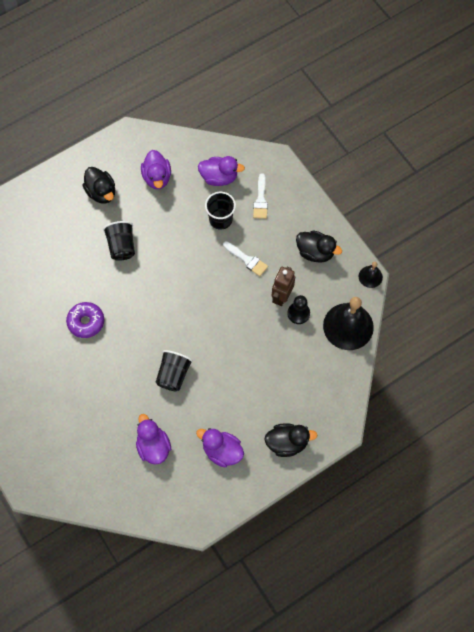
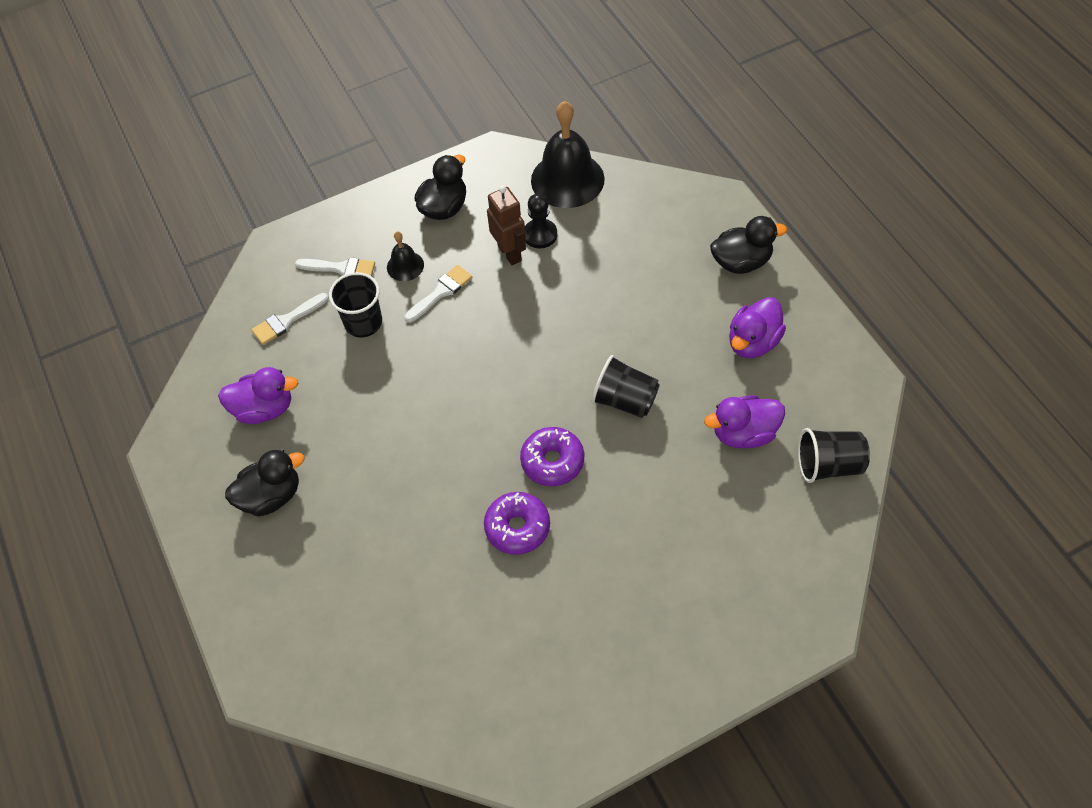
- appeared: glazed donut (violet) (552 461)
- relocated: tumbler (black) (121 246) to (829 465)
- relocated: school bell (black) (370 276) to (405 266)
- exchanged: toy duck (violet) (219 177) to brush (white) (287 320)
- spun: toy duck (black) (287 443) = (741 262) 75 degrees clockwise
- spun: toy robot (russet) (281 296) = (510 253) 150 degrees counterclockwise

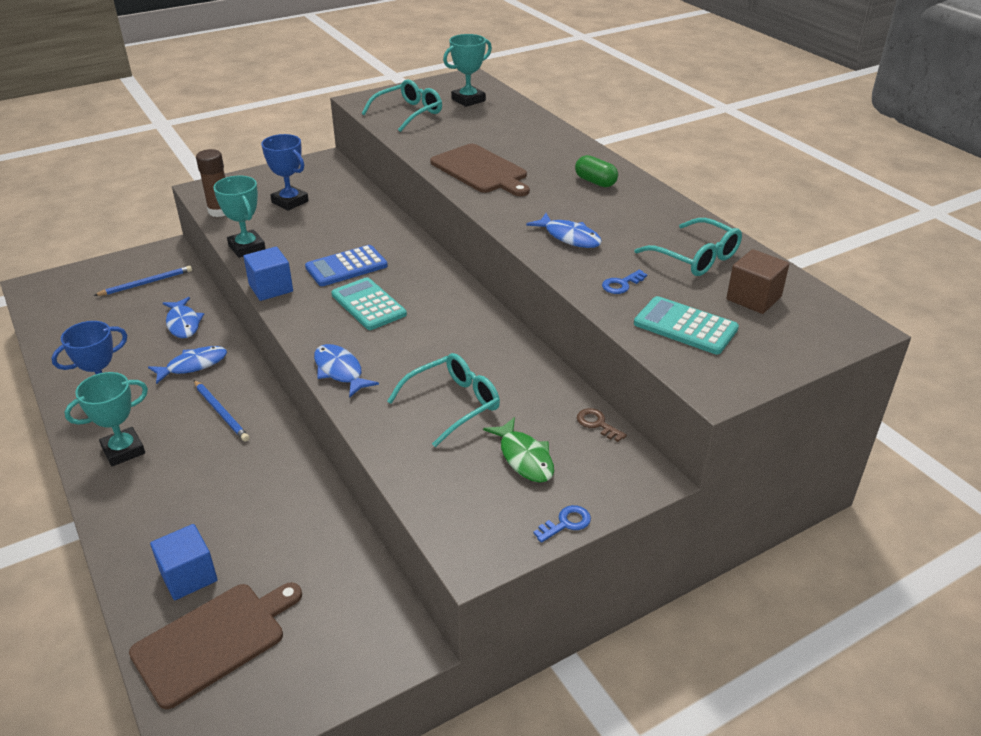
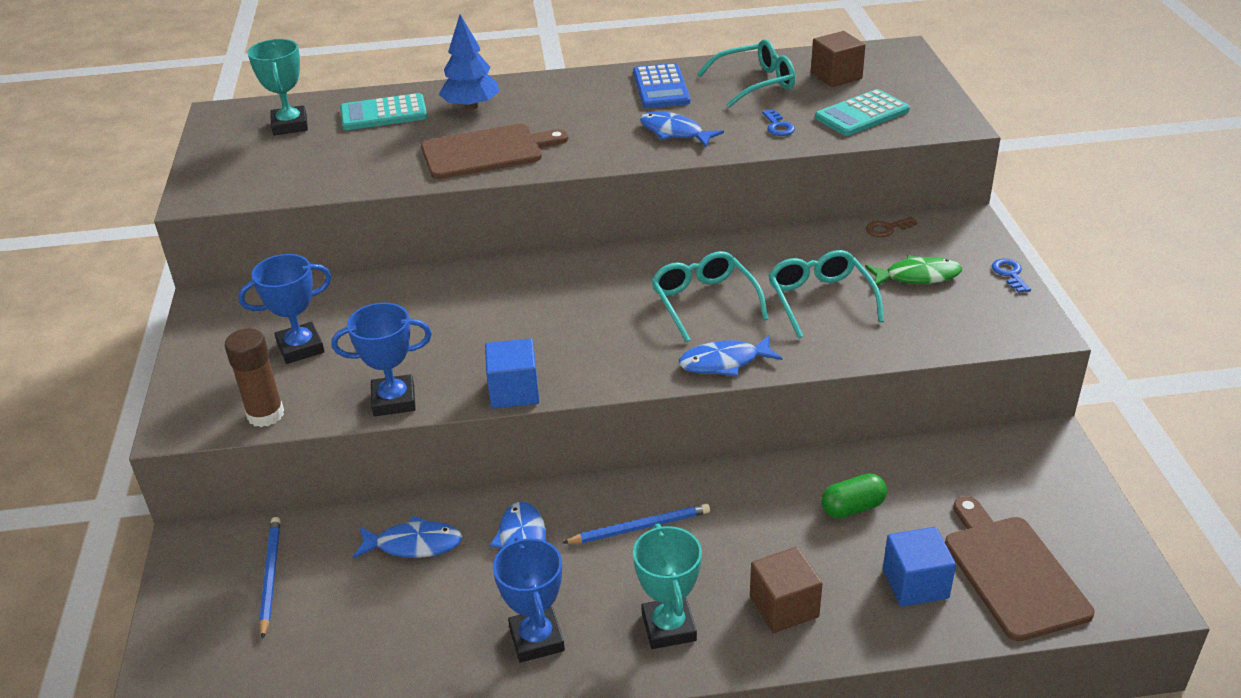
- appeared: tree (blue) (471 106)
- appeared: cube (russet) (784 606)
- relocated: calculator (blue) (346 267) to (661 87)
- relocated: calculator (teal) (368 304) to (383 113)
- relocated: eyeglasses (teal) (409 113) to (704 302)
- relocated: pill (emerald) (595 182) to (852 508)
- colour: award cup (teal) (247 247) to award cup (blue) (394 400)
- spun: toy fish (blue) (569 237) = (674 132) 120 degrees counterclockwise

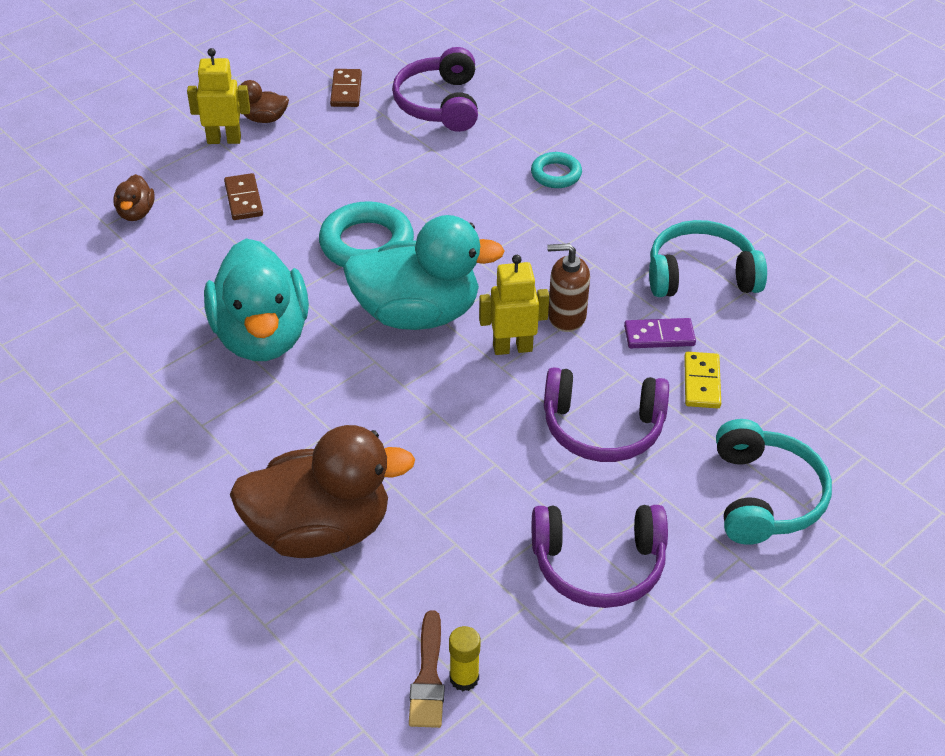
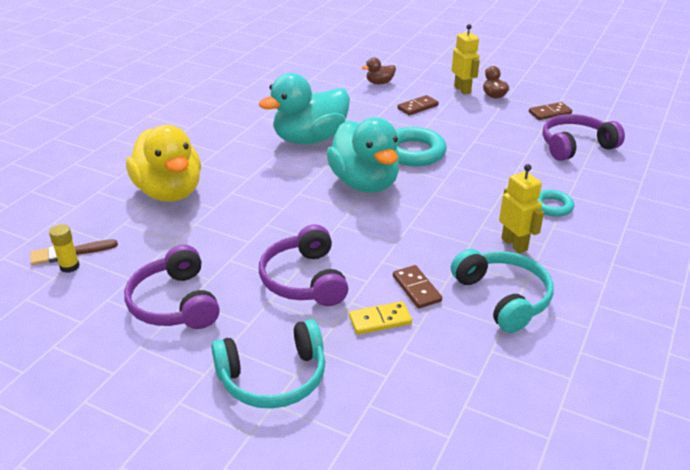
- missing: soap pump (russet) (566 316)
- relocated: toy robot (bright yellow) (512 348) to (514 244)
- colour: toy duck (russet) (320 530) to toy duck (bright yellow) (169 192)
- colour: domino piece (violet) (659 336) to domino piece (russet) (416 289)

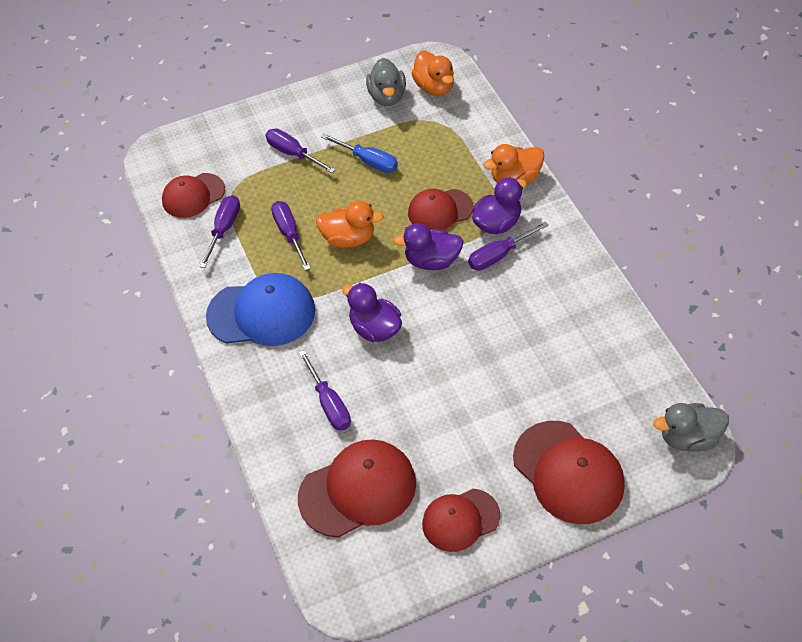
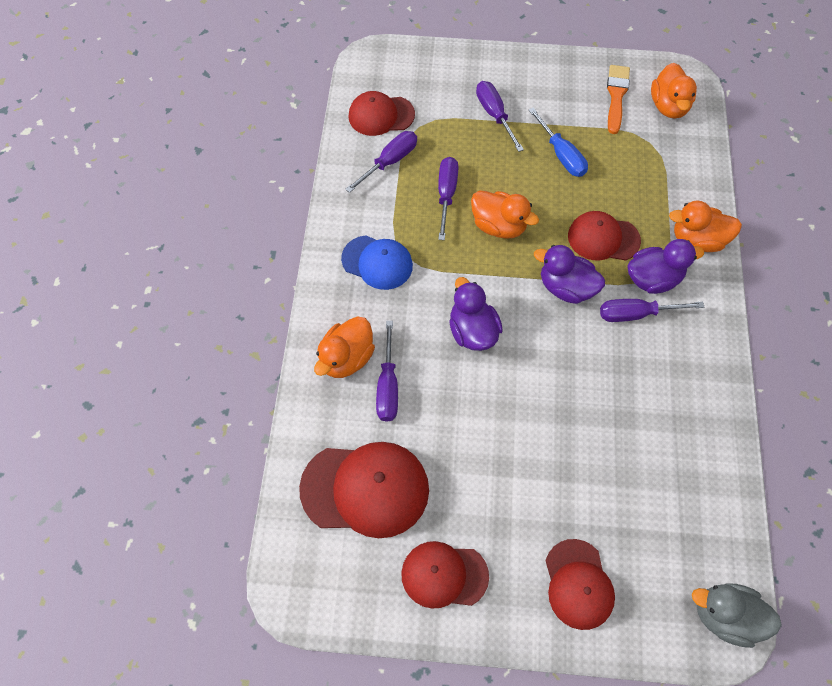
- appeared: toy duck (bright orange) (346 358)
- exchanged: toy duck (grey) (387 96) to brush (bright orange) (616 96)
- size: peaked cap (blue) (261 313) = (377 262) x0.65
- size: peaked cap (crimson) (568 472) = (578 584) x0.65

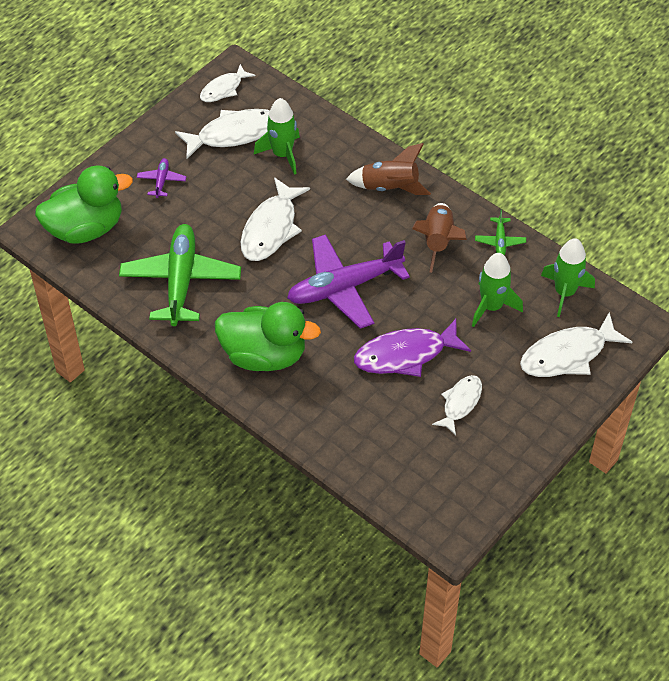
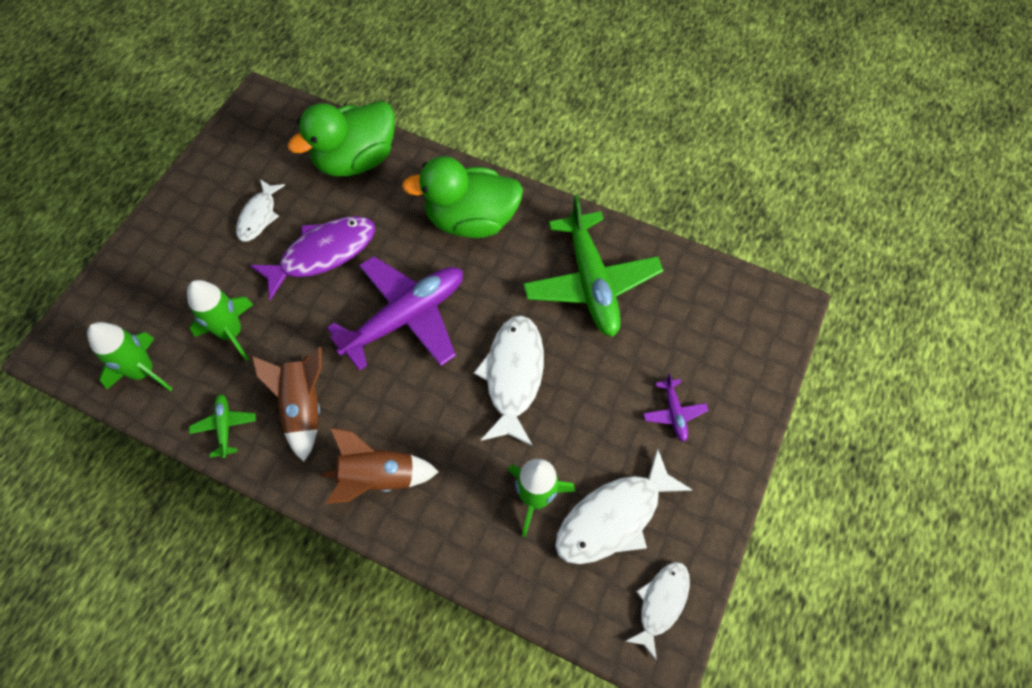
- missing: toy fish (white) (568 354)
- relocated: toy duck (emerald) (86 229) to (356 160)

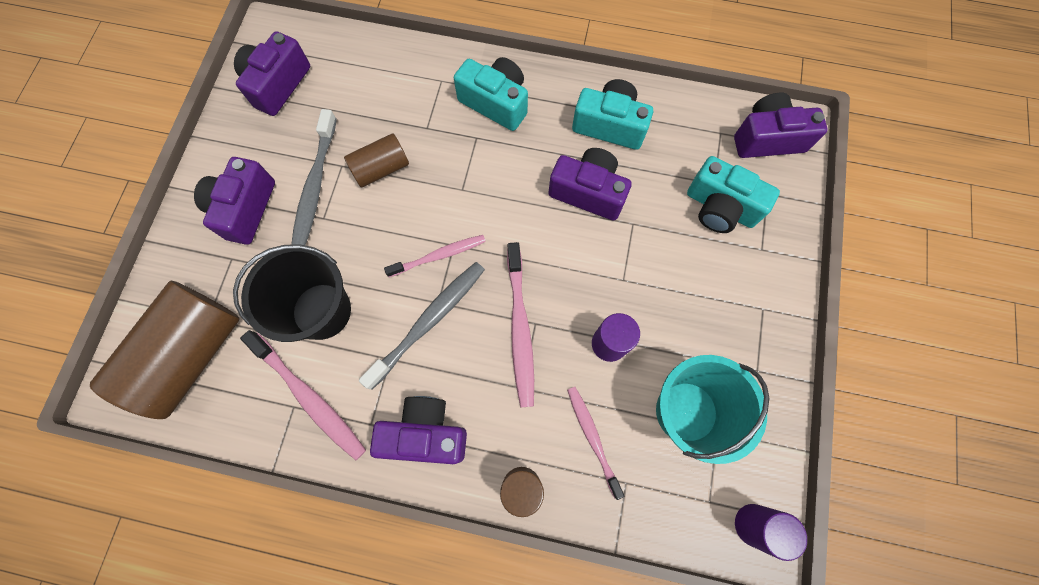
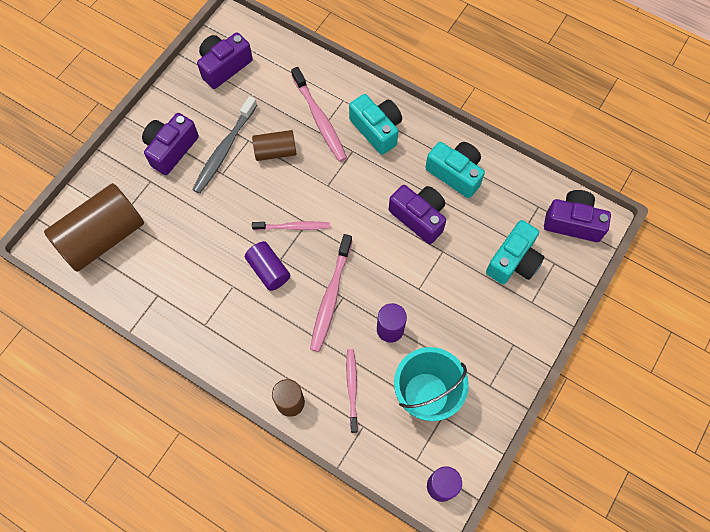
- missing: sand bucket (black) (322 311)
- missing: camera (violet) (425 433)
- relocated: tooth brush (pink) (309 397) to (319 119)
- exchanged: tooth brush (grey) (428 322) to cylinder shape (violet) (268 270)
- spun: camera (teal) (720 207) = (513 261) 105 degrees counterclockwise

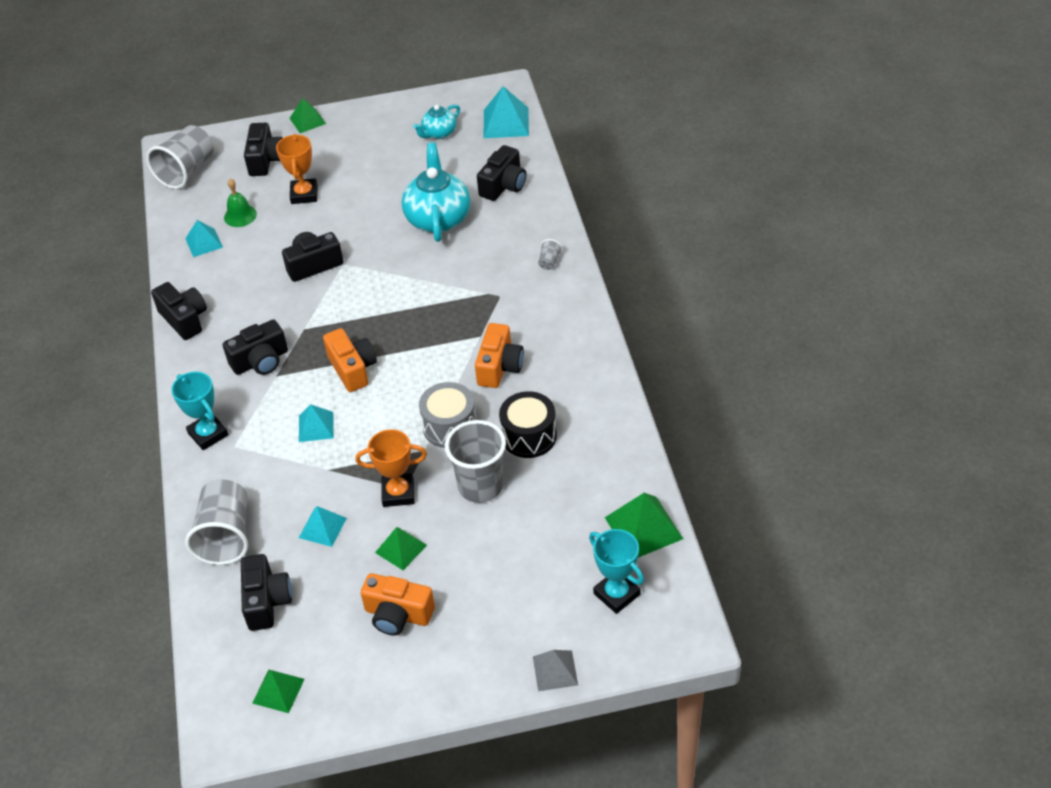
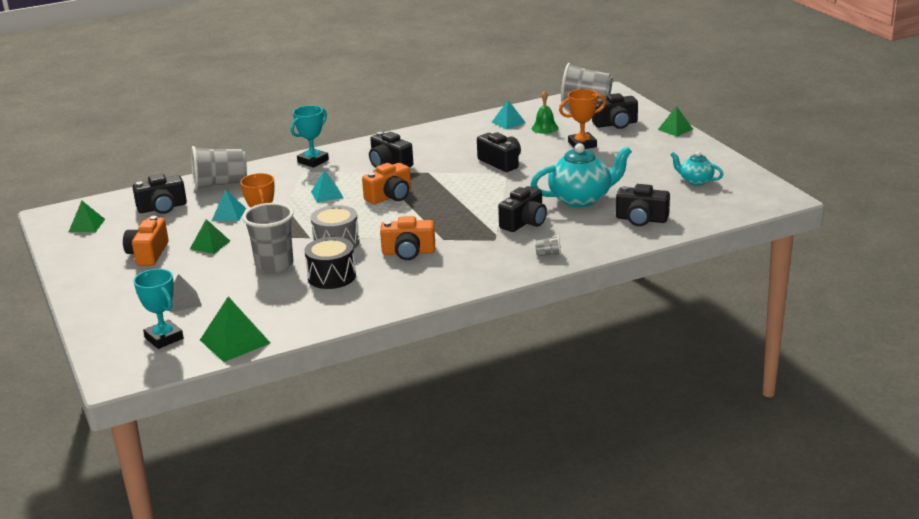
- missing: pyramid shape (teal) (506 122)
- relocated: camera (black) (184 319) to (524 222)
- relocated: pyramid shape (grey) (555 670) to (183 301)
- spun: award cup (teal) (616 594) = (164 338) 75 degrees counterclockwise

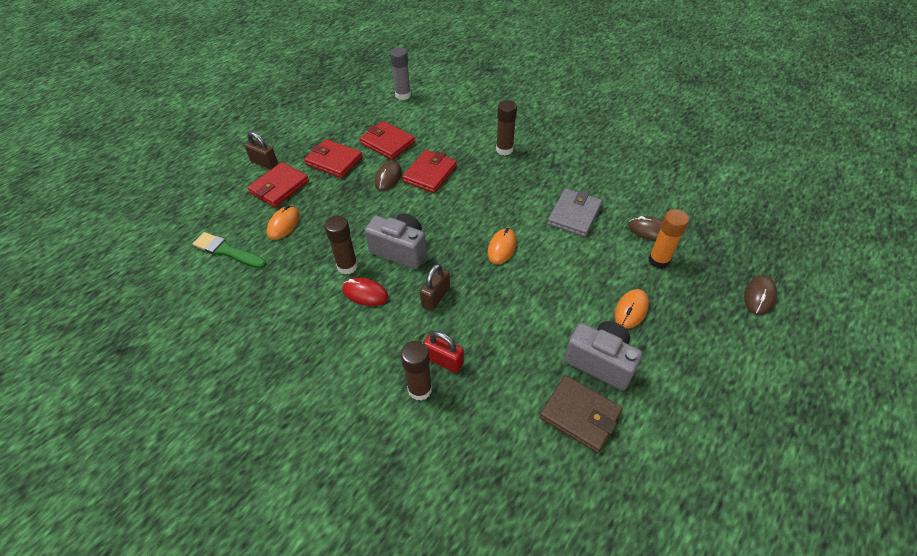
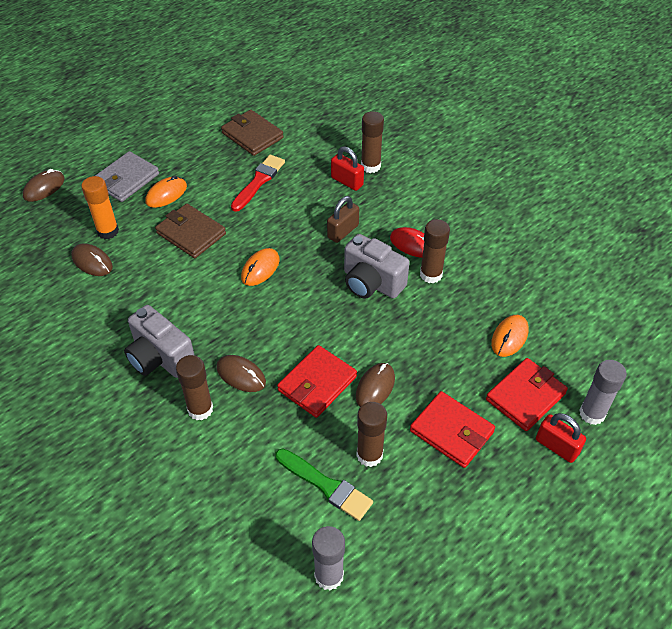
- appeared: card wallet (russet) (191 233)
- appeared: PC mouse (russet) (241 375)
- appeared: brush (crimson) (259 181)
- appeared: glue (grey) (592 413)
- relocated: brush (emerald) (227 251) to (326 486)
- relocated: card wallet (grey) (574 215) to (126 179)
- relocated: camera (grey) (600 362) to (160 358)
- exchanged: card wallet (crimson) (387 143) to glue (russet) (369 455)
- colour: small lock (russet) (264 163) to small lock (crimson) (556 446)

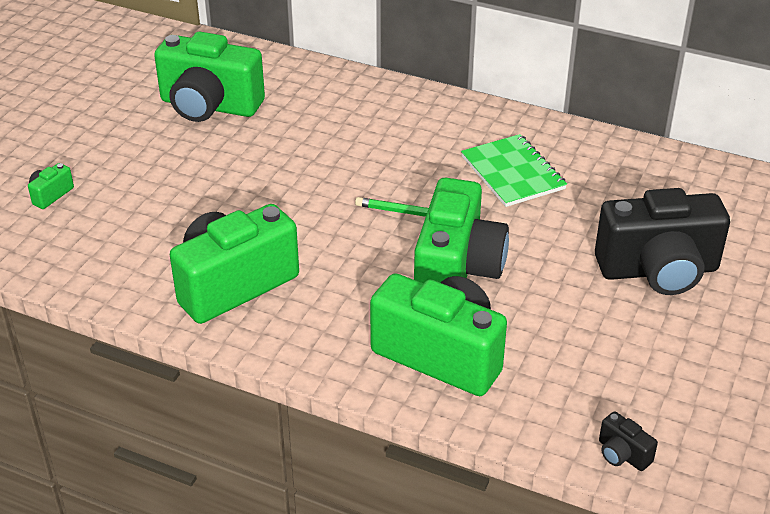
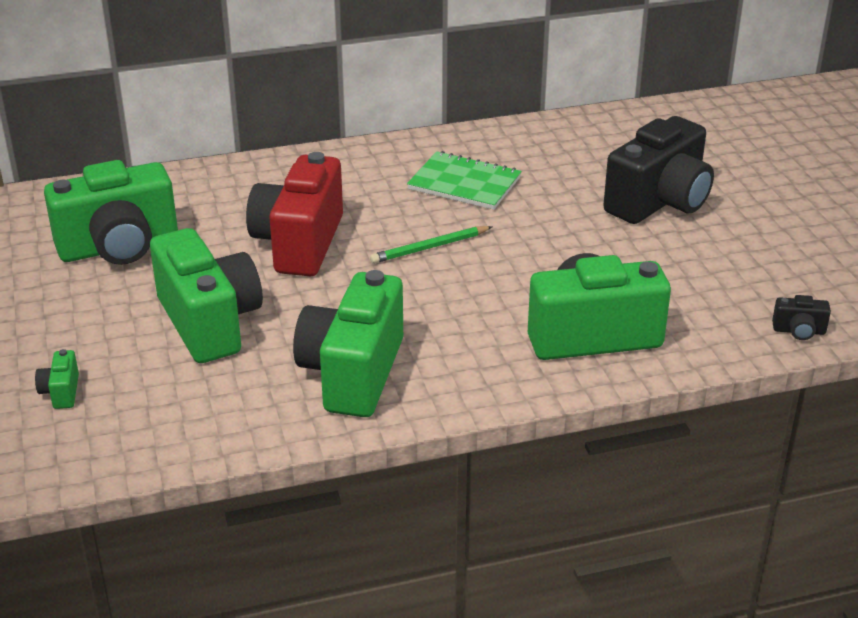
- appeared: camera (crimson) (299 243)
- relocated: camera (emerald) (457 270) to (209 322)

